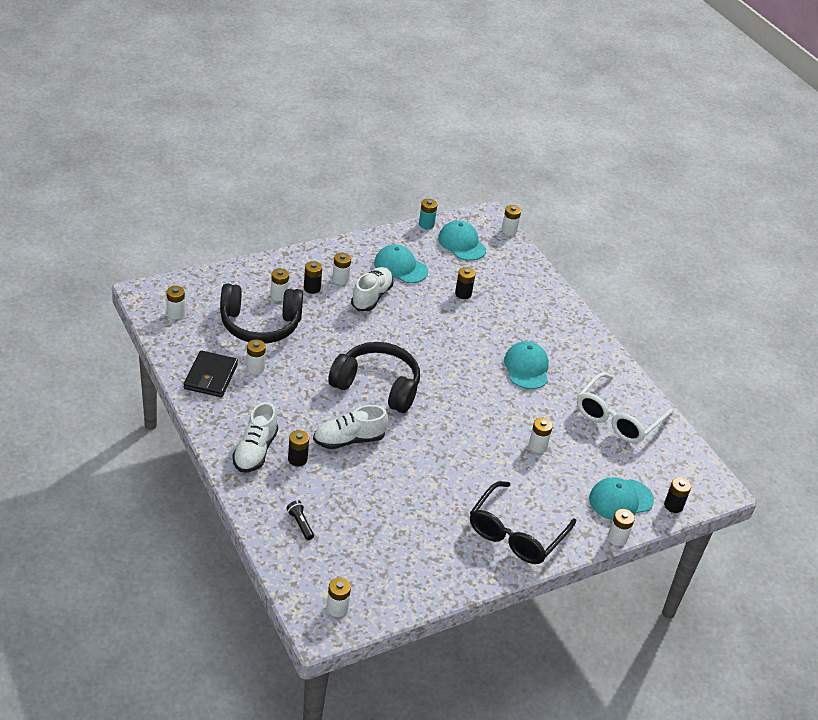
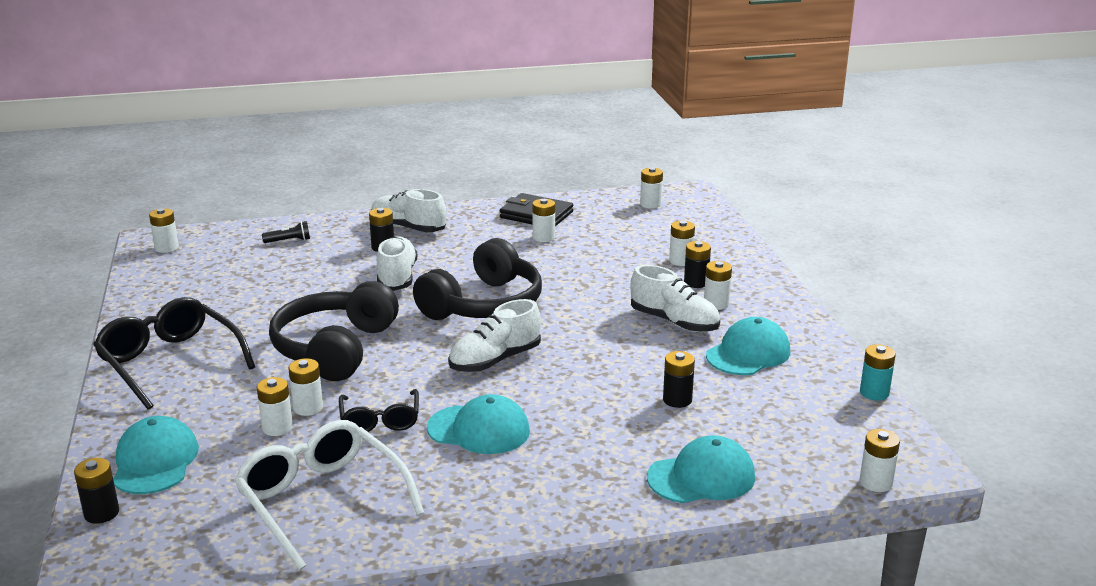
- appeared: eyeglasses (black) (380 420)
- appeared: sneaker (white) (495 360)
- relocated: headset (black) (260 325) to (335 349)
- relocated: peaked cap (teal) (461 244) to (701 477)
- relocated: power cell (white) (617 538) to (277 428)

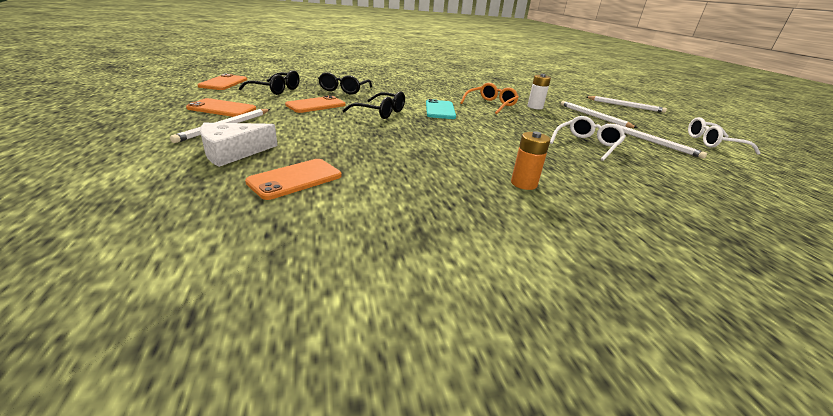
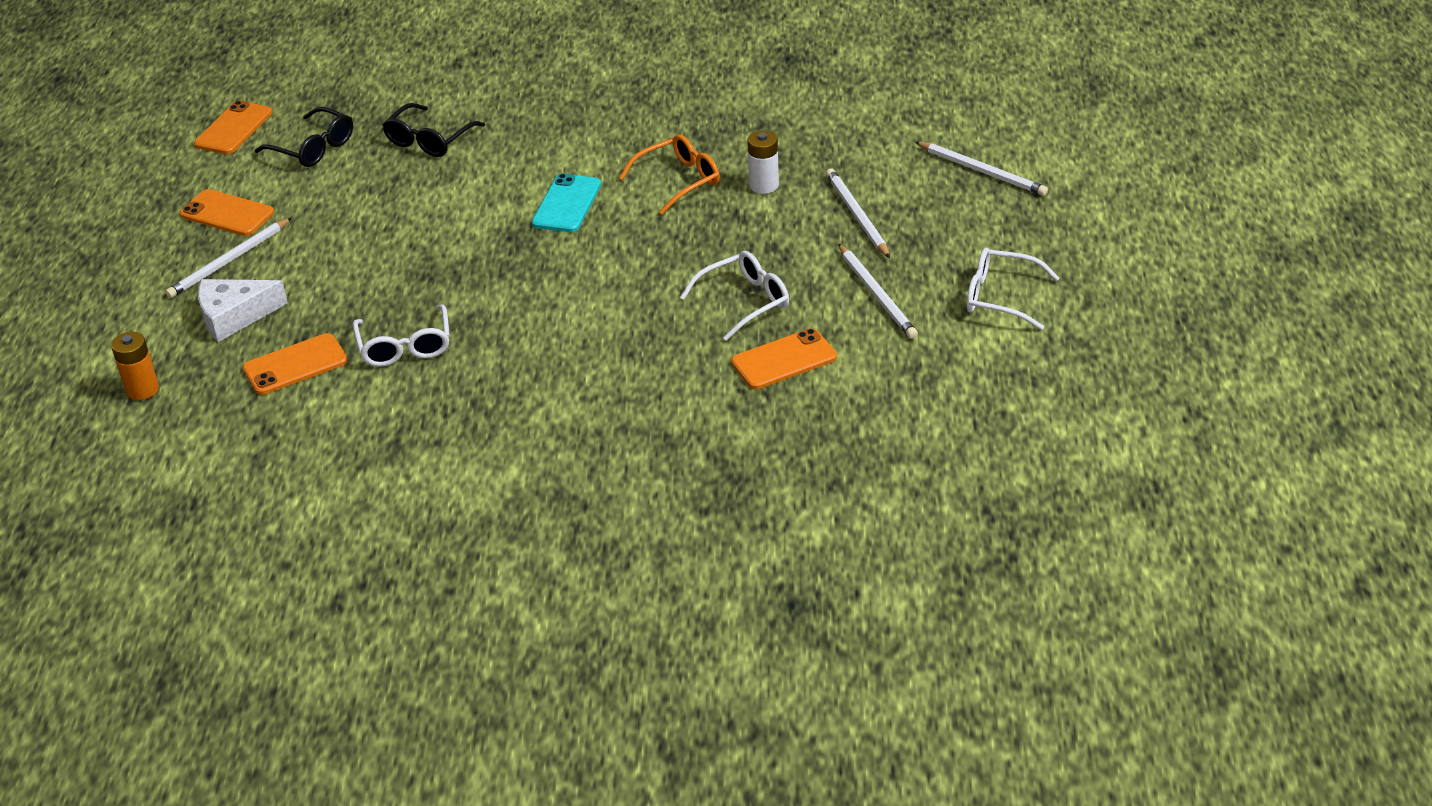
- missing: eyeglasses (black) (380 112)
- appeared: eyeglasses (white) (405 346)
- relocated: mobile phone (bright orange) (316 105) to (784 360)
- relocated: power cell (bright orange) (524 183) to (142 389)

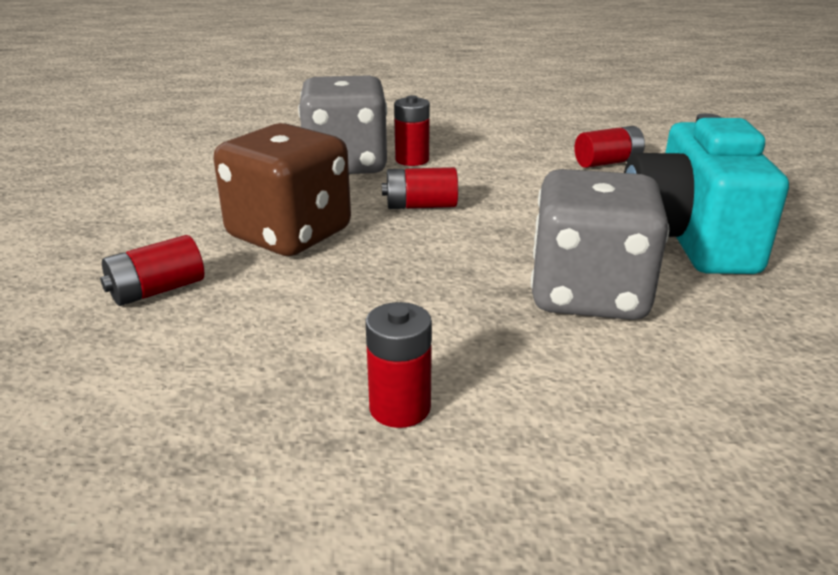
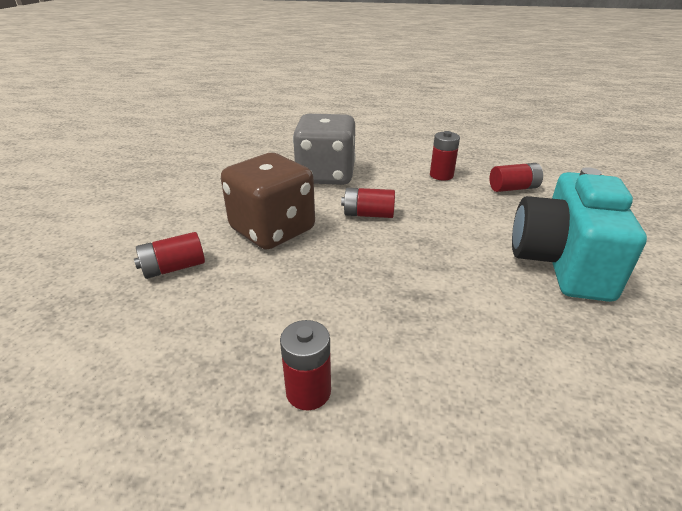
- missing: dice (grey) (588 294)
- relocated: power cell (crimson) (412 160) to (441 175)

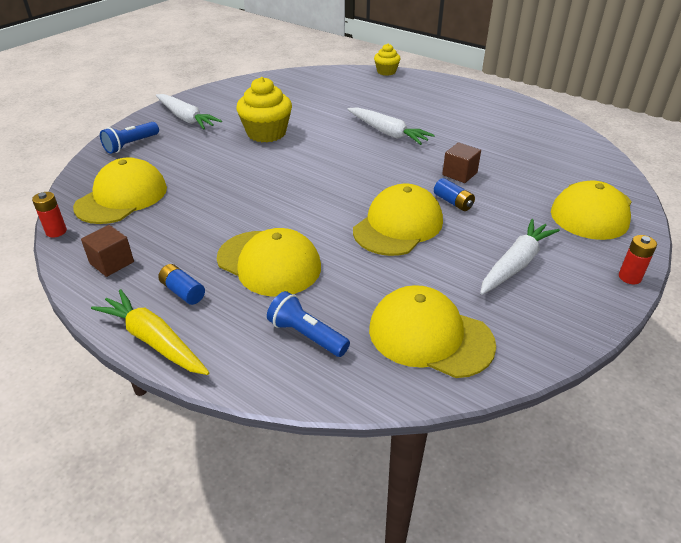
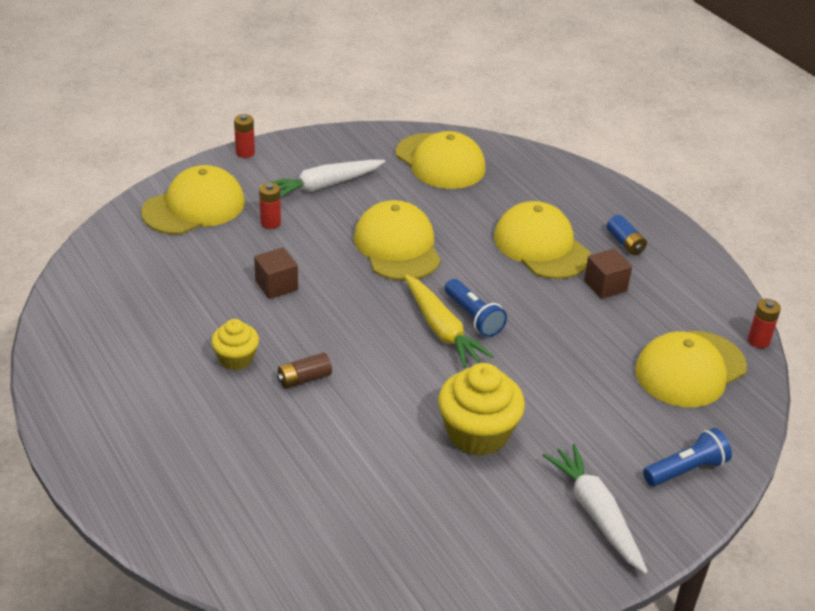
- missing: power cell (blue) (453 202)
- appeared: power cell (crimson) (270 223)
- relocated: cube (russet) (112 263) to (605 286)
- relocated: root vegetable (bright yellow) (154 340) to (441 329)
- relocated: flashlight (blue) (306 335) to (473 317)
- relocated: muffin (bright yellow) (386 72) to (236 358)
- exchanged: root vegetable (white) (387 133) to power cell (russet) (304 379)
- spun: peaked cap (bright yellow) (398 226) = (397 246) 105 degrees clockwise

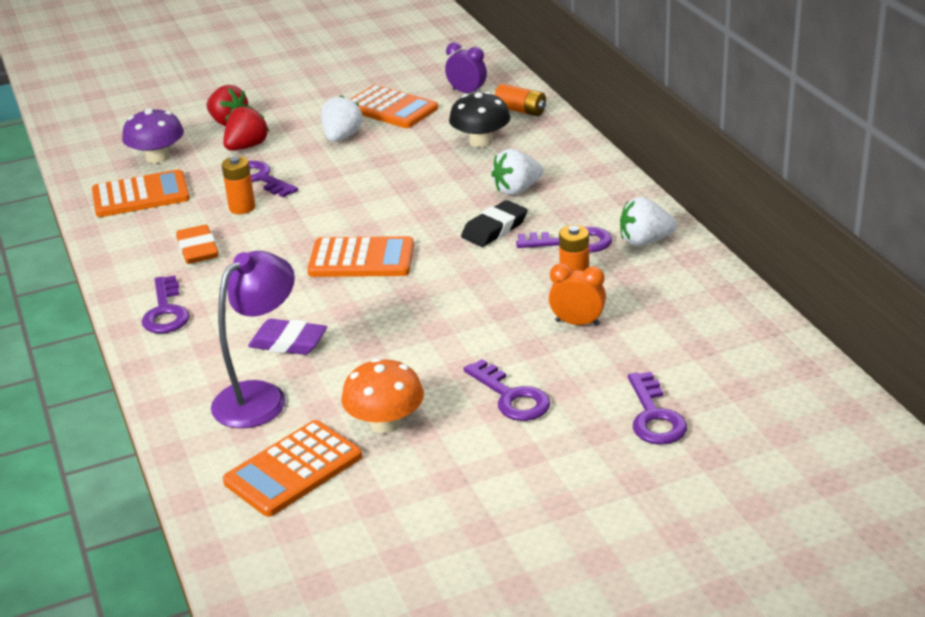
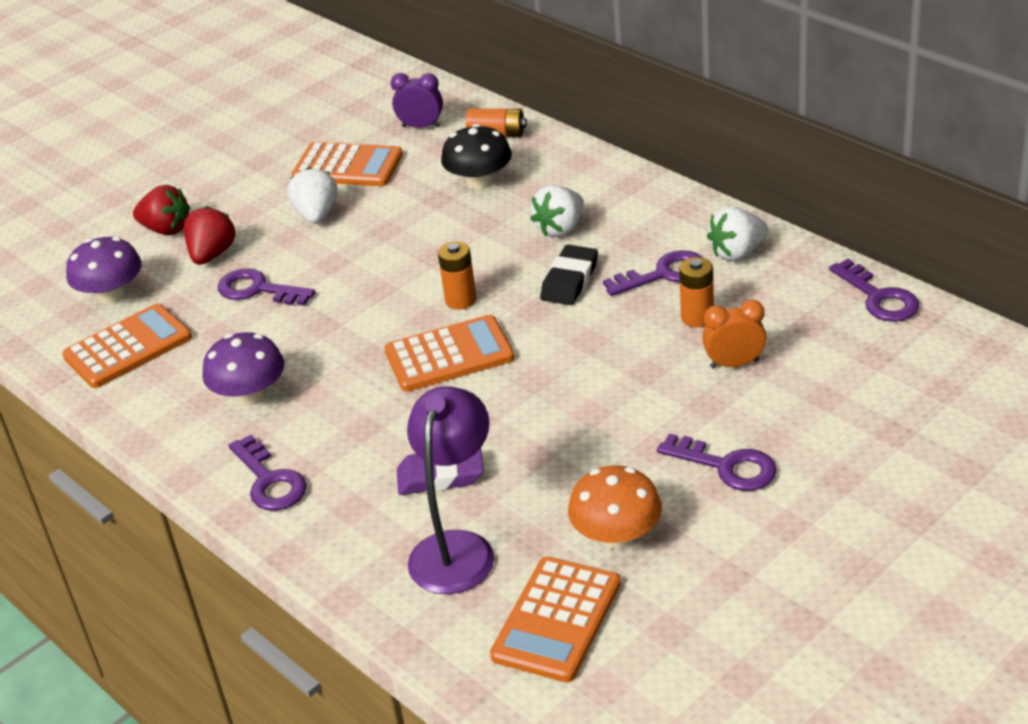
- relocated: power cell (bright orange) (242 208) to (460 300)
- relocated: latchkey (violet) (654 416) to (878 297)
- exchanged: eraser (bright orange) (198 249) to fungus (violet) (250 395)

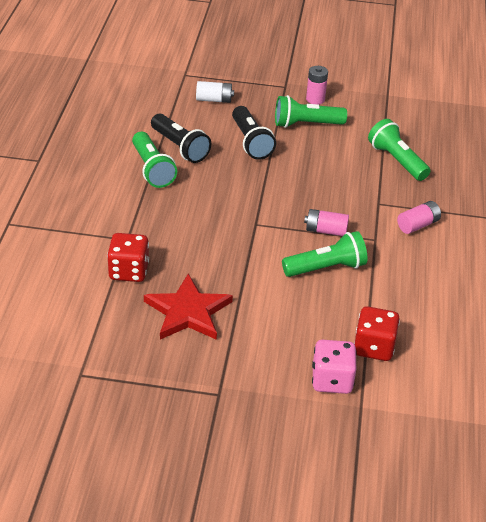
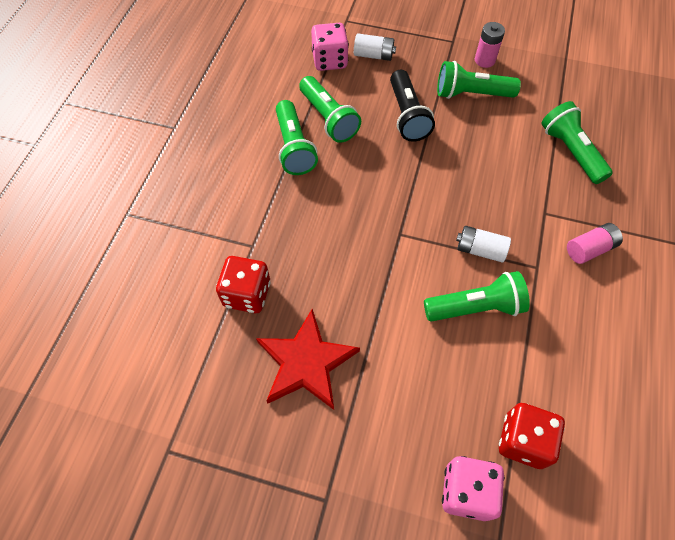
- appeared: dice (pink) (330 60)
- colour: flashlight (black) (180 147) to flashlight (emerald) (328 118)
- colour: power cell (pink) (326 231) to power cell (white) (480 250)

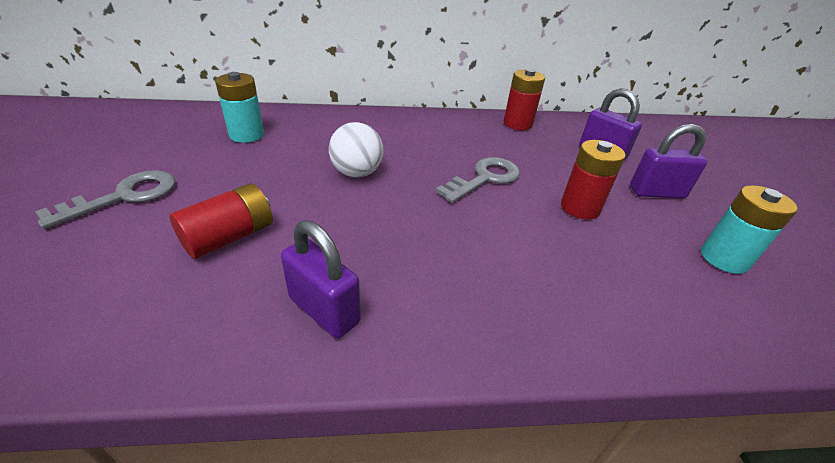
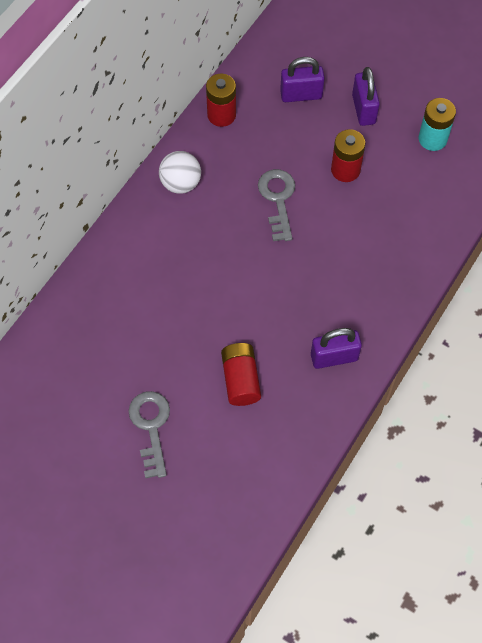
- missing: power cell (teal) (247 135)
- relocated: ball (white) (357 173) to (181 183)
- spun: small lock (violet) (656 192) = (363 109) 45 degrees counterclockwise

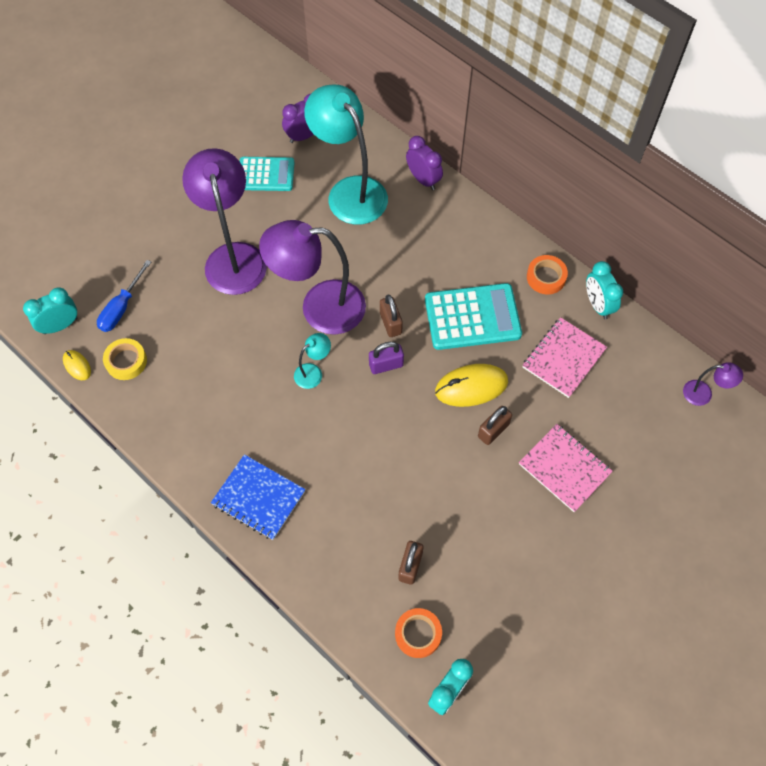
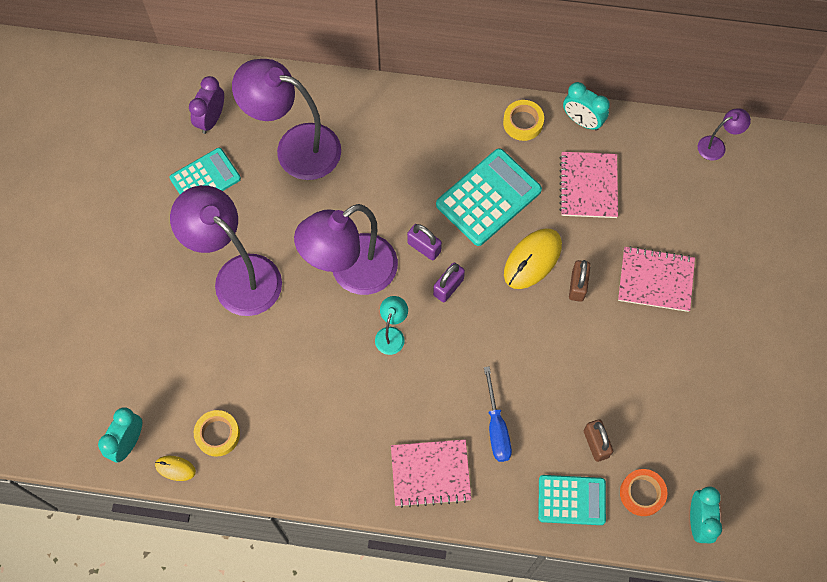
- missing: bedside clock (violet) (423 179)
- appeared: calculator (teal) (571 500)
- relocated: screwdriver (blue) (121 307) to (496 427)
- colour: notepad (blue) (258 498) to notepad (pink) (430 473)
- colour: lamp (teal) (350 191) to lamp (violet) (295 147)
- colour: small lock (russet) (390 323) to small lock (violet) (424 247)
- colour: tape (bright orange) (546 277) to tape (bright yellow) (523 122)

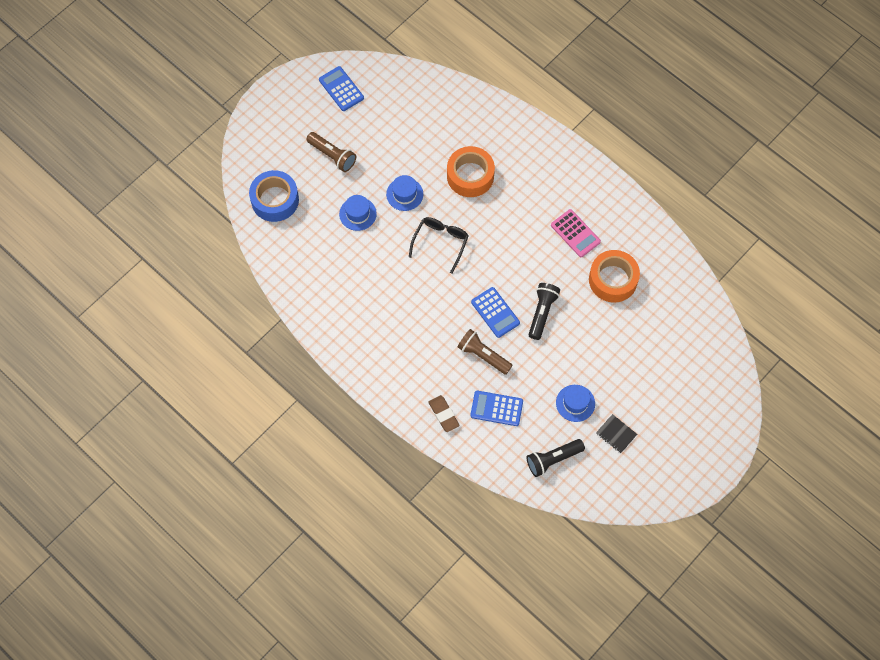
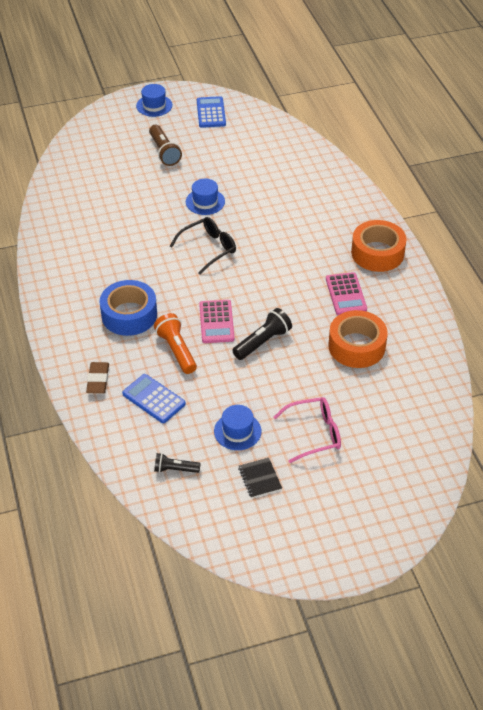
- appeared: eyeglasses (pink) (314 433)
- relocated: tape (blue) (275 200) to (129 315)
- relocated: hat (blue) (357 214) to (154 105)
- relocated: tape (bright orange) (470 176) to (377 253)
- colour: flashlight (russet) (483 355) to flashlight (bright orange) (176 350)
- colour: calculator (blue) (495 312) to calculator (pink) (216 322)
- size: flashlight (black) (553 459) = (175 469) x0.64

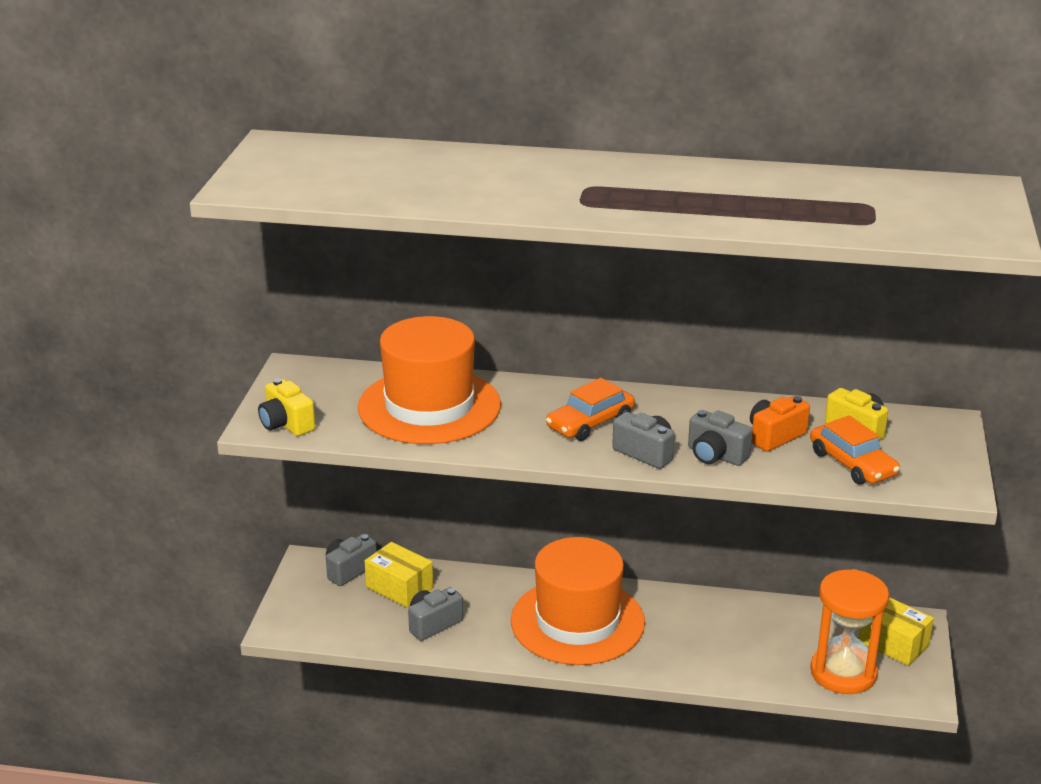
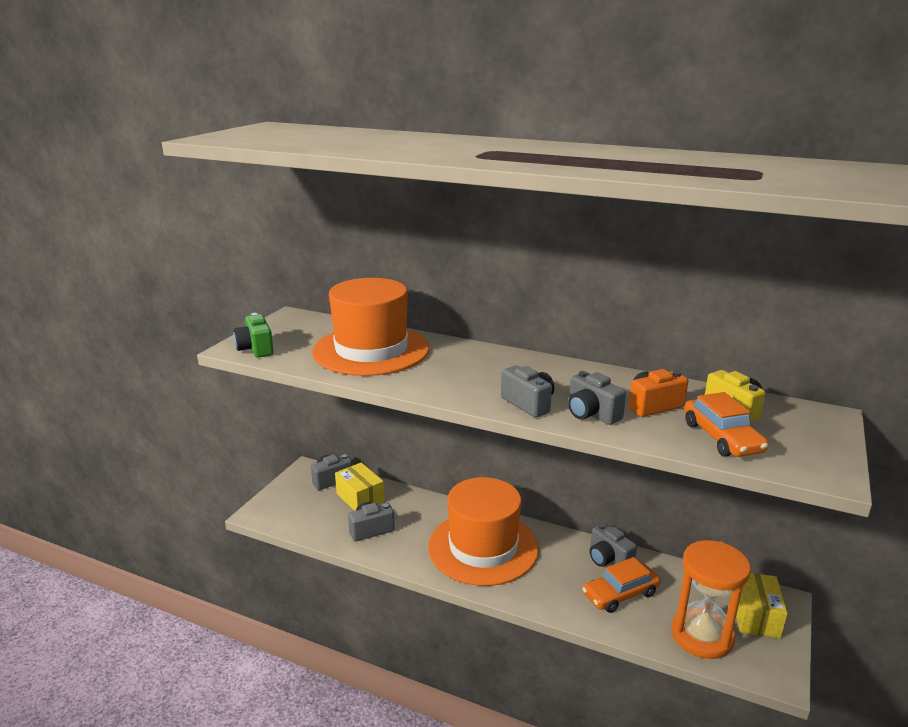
- appeared: camera (grey) (608 559)
- relocated: toy car (bright orange) (590 422) to (620 594)
- colour: camera (bright yellow) (286 424) to camera (emerald) (256 349)
- spun: parcel (bright yellow) (893 643) = (755 616) 45 degrees clockwise

